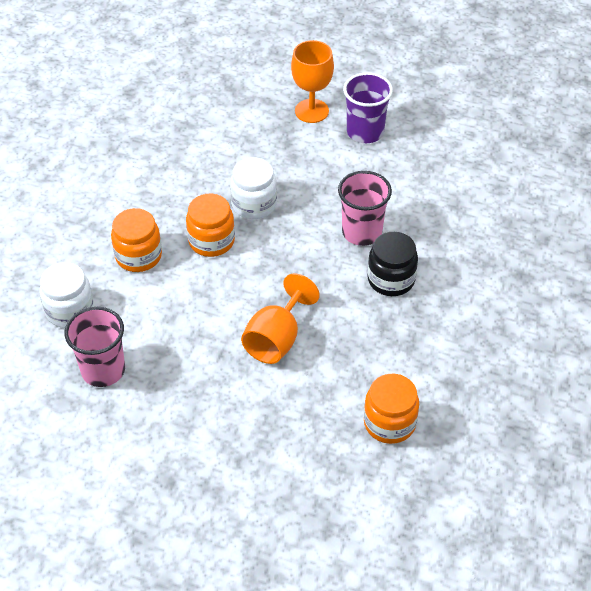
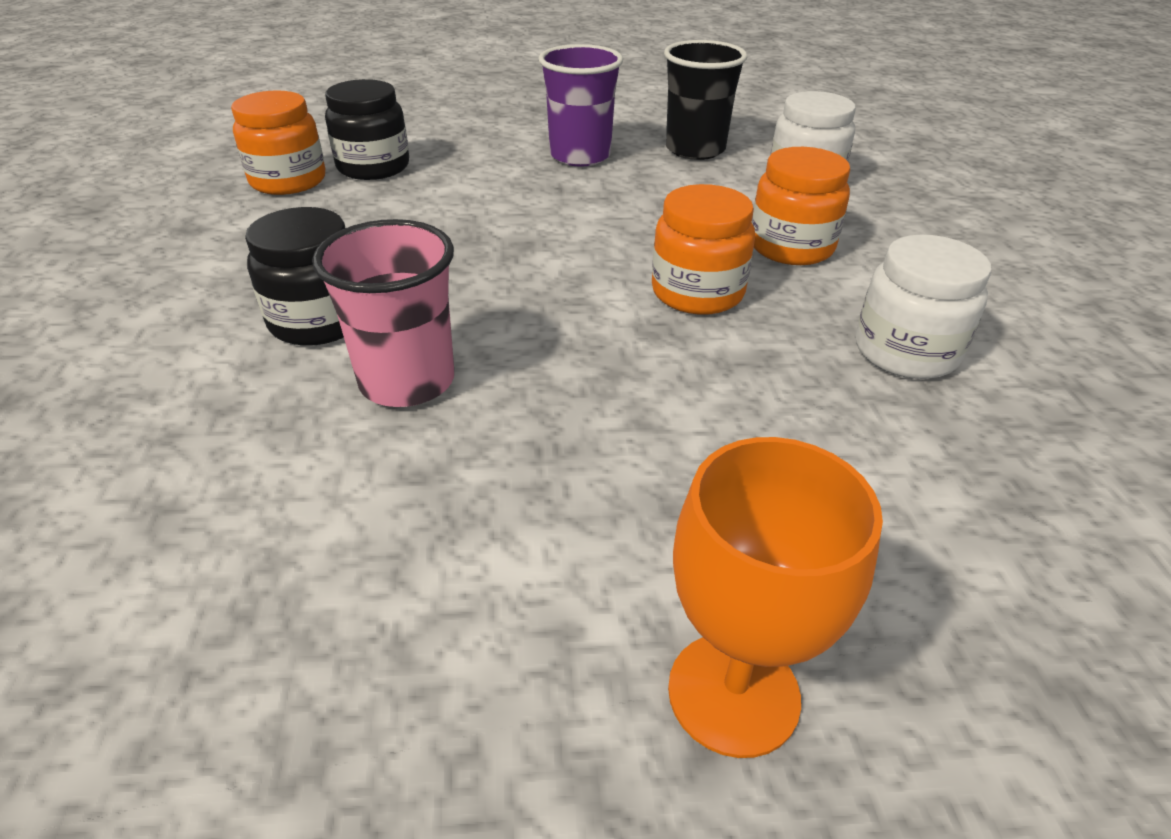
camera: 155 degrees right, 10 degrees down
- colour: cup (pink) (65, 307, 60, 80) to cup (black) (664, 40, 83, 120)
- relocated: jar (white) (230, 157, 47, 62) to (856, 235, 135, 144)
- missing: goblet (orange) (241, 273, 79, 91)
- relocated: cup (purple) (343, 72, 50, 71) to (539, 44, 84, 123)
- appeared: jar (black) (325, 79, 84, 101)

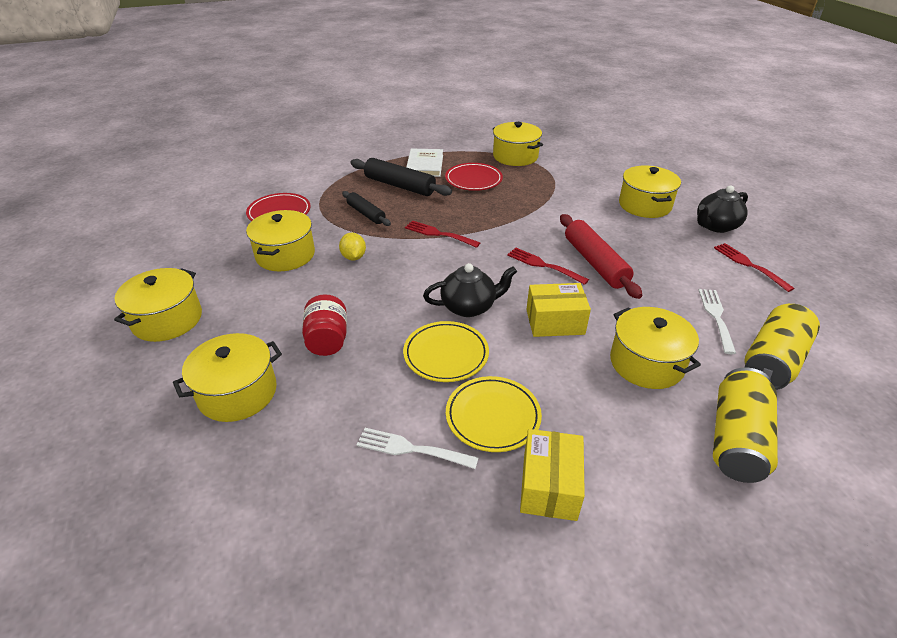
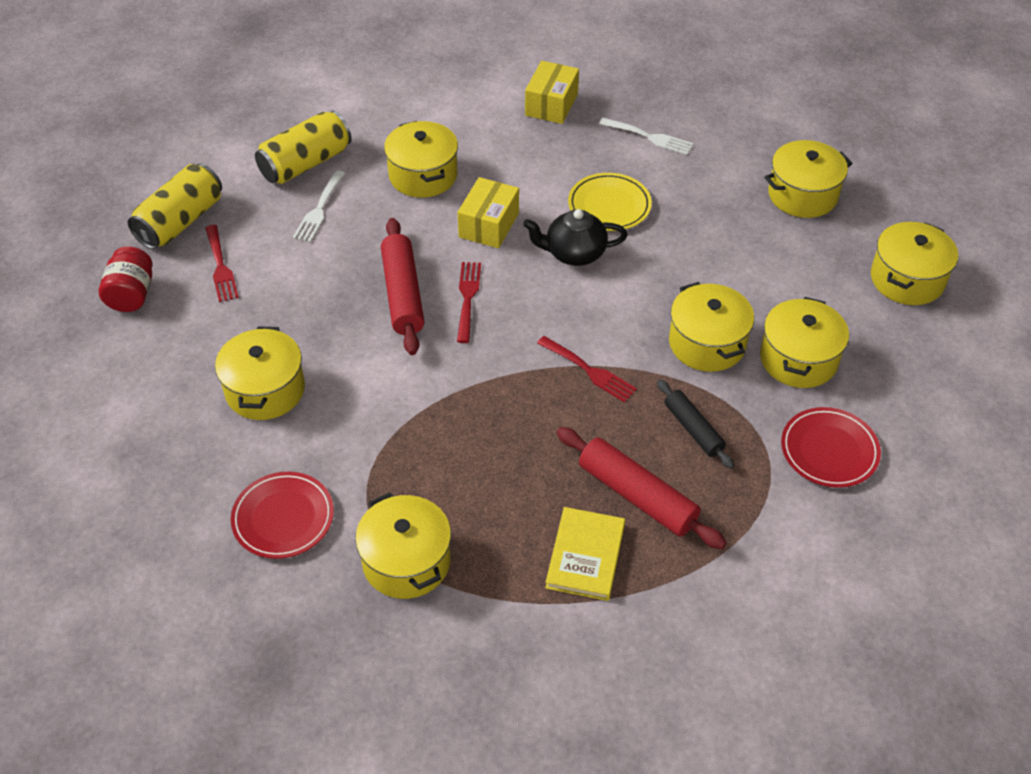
camera: 170 degrees left, 10 degrees up
- relocated: jar (red) (302, 294, 45, 62) to (99, 246, 54, 66)
- exchanged: lemon (yellow) (339, 233, 27, 27) to pot (yellow) (669, 282, 85, 90)
- colour: rolling pin (black) (350, 158, 102, 38) to rolling pin (red) (557, 427, 170, 122)
- colour: book (white) (406, 149, 37, 28) to book (yellow) (545, 507, 80, 94)
- relocated: plate (red) (445, 163, 58, 28) to (231, 472, 103, 87)
- missing: plate (yellow) (446, 376, 96, 76)
- spun: fork (red) (507, 248, 82, 37) = (457, 262, 24, 81) 135 degrees counterclockwise
- spun: box (yellow) (526, 283, 65, 54) = (457, 177, 62, 71) 75 degrees counterclockwise
- missing: teapot (black) (697, 186, 51, 47)
- relocated: can (yellow) (713, 367, 65, 116) to (128, 163, 94, 87)

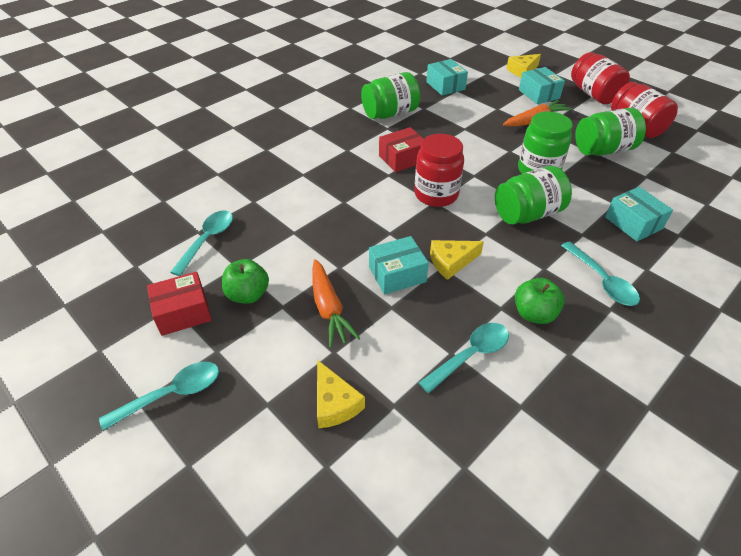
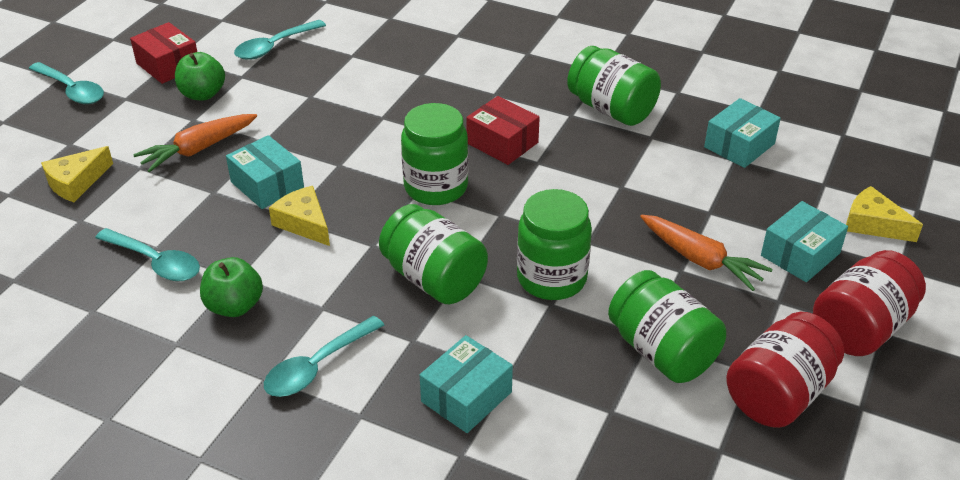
camera: 70 degrees right, 5 degrees down
- spun: spoon (turquoise) (170, 210, 63, 66) = (234, 20, 92, 40) 135 degrees clockwise
- colour: jar (red) (414, 134, 50, 73) to jar (green) (401, 103, 67, 102)

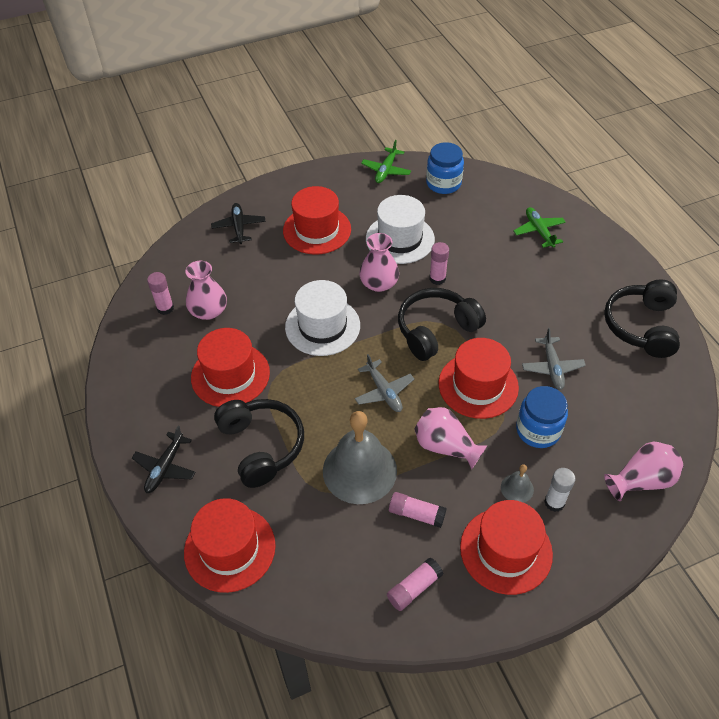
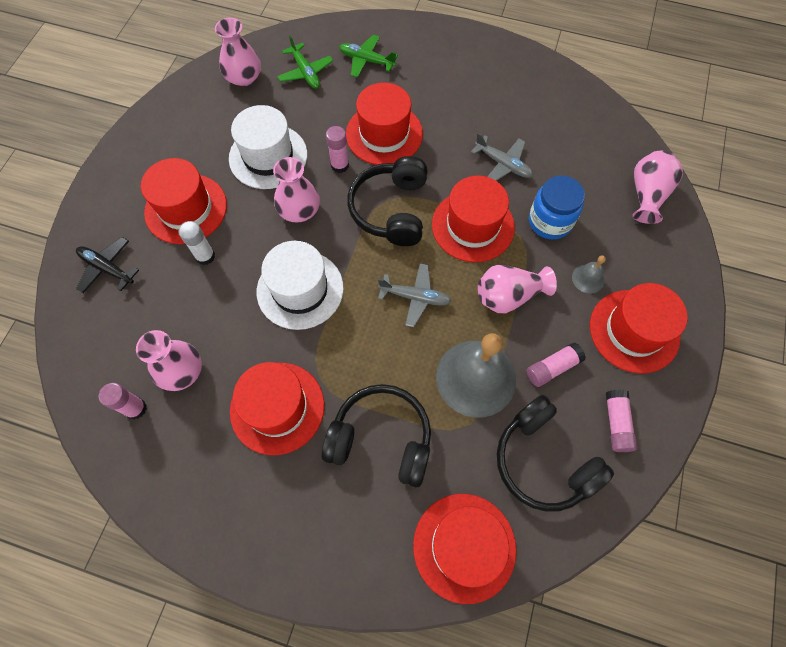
camera: 50 degrees left, 15 degrees up
- missing: plane (black) (132, 426, 64, 67)
- relocated: plane (green) (361, 140, 50, 43) to (277, 35, 56, 54)
- exchanged: jar (blue) (426, 142, 38, 52) to vase (pink) (215, 18, 46, 68)
- relocated: glue stick (white) (544, 468, 31, 44) to (178, 221, 37, 44)
- relocated: headphones (black) (604, 279, 76, 79) to (497, 395, 117, 117)
- appeared: hat (red) (346, 82, 77, 83)

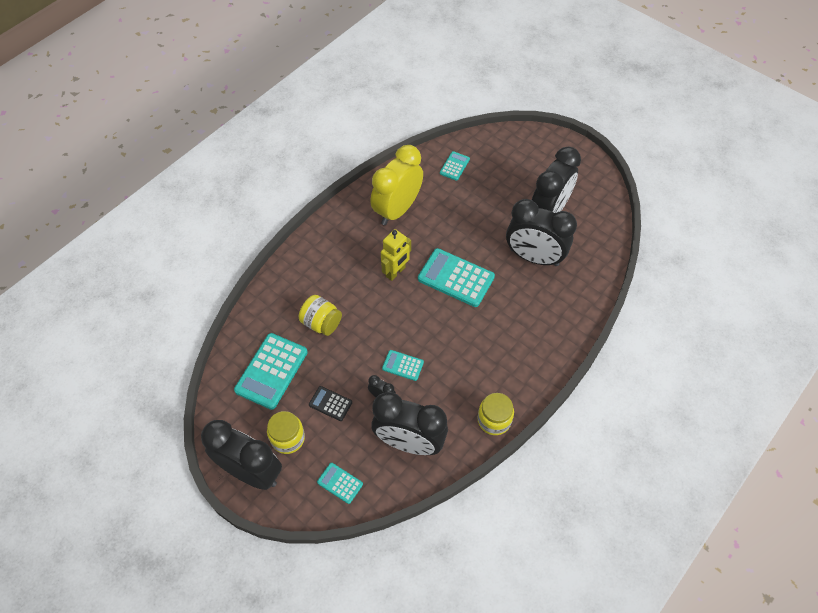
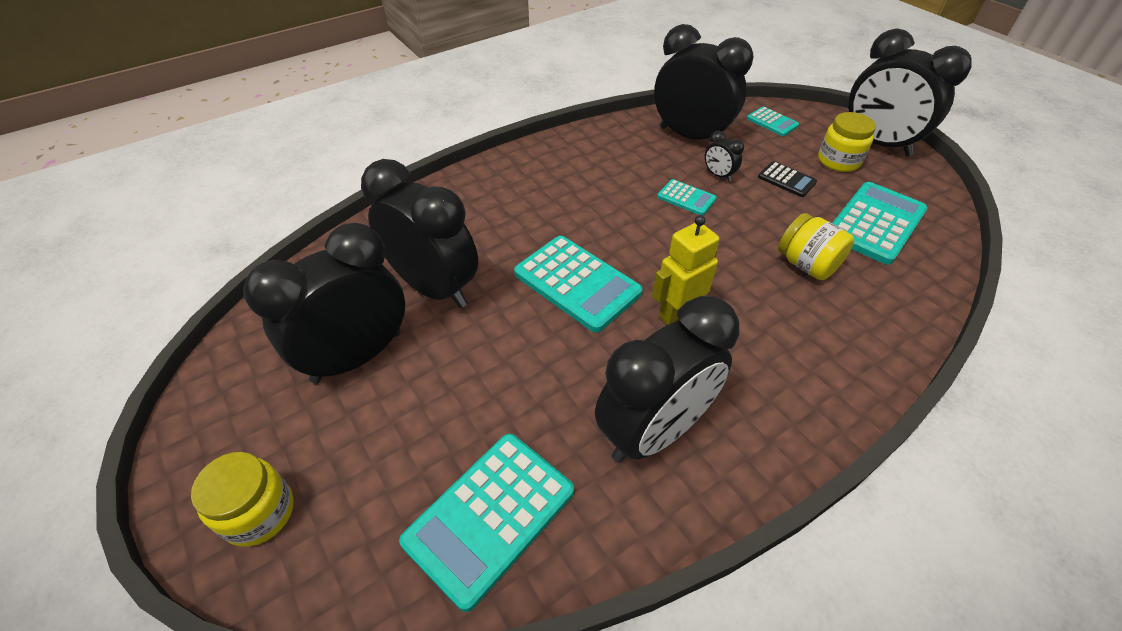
camera: 165 degrees left, 10 degrees down
- colour: clock (yellow) (370, 145, 53, 80) to clock (black) (595, 296, 145, 167)
- size: calculator (turquoise) (440, 151, 30, 30) = (399, 434, 175, 178) x1.94
- relocated: jar (yellow) (478, 393, 36, 42) to (191, 452, 103, 95)

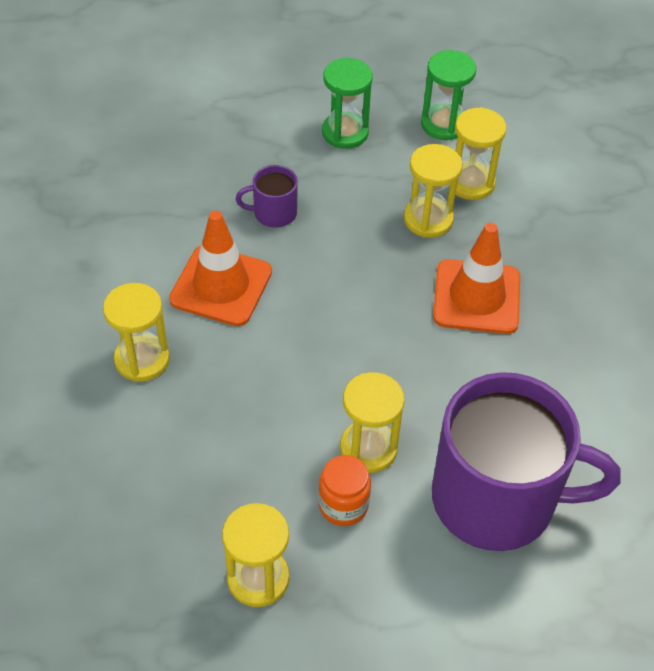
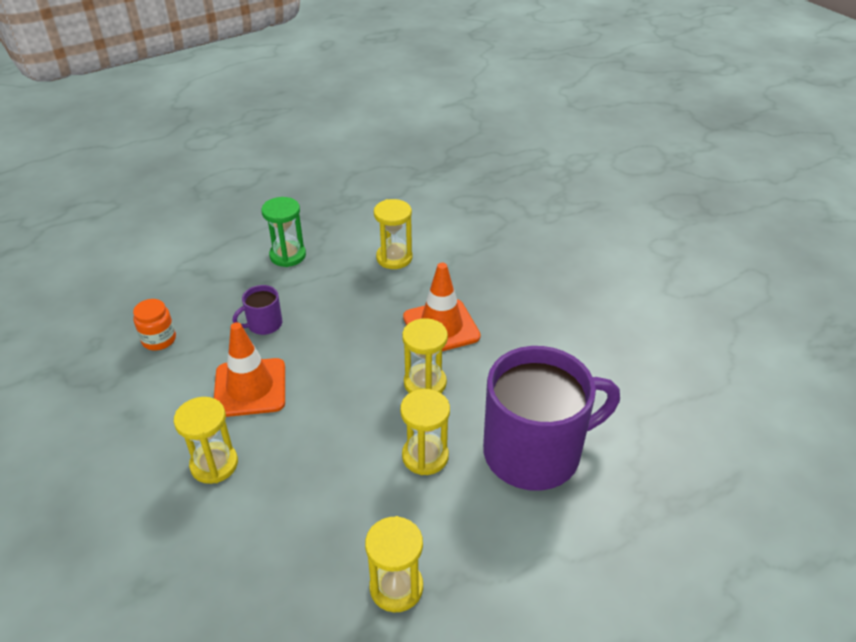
camera: 25 degrees left, 10 degrees down
- relocated: jar (orange) (318, 455, 53, 71) to (133, 299, 43, 51)
- relocated: hourglass (yellow) (404, 144, 59, 94) to (402, 318, 46, 75)
- missing: hourglass (green) (421, 50, 55, 90)

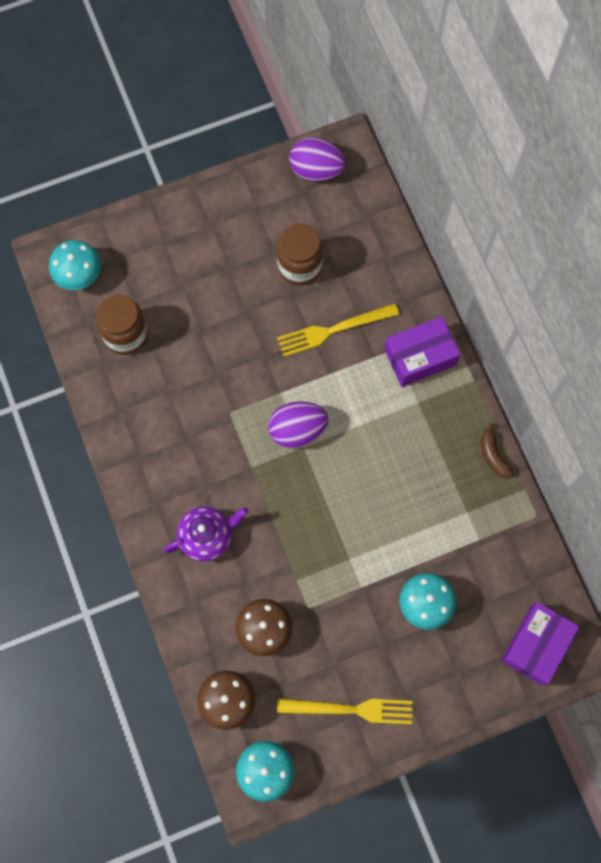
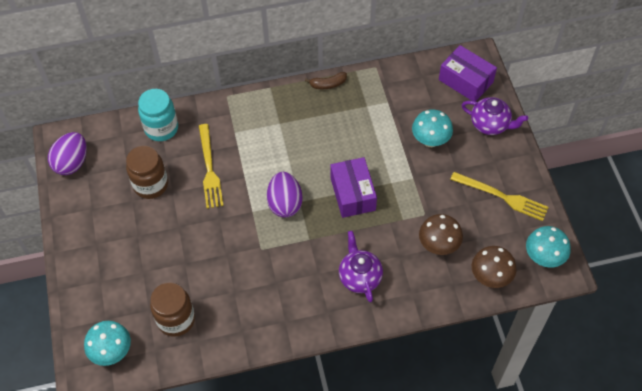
camera: 80 degrees left, 15 degrees down
- spun: fork (yellow) (277, 699, 136, 25) = (450, 172, 99, 49) 105 degrees clockwise
- relocated: box (purple) (384, 316, 77, 71) to (330, 157, 47, 61)
- appeared: jar (turquoise) (138, 89, 40, 52)
- appeared: teapot (purple) (462, 97, 66, 38)

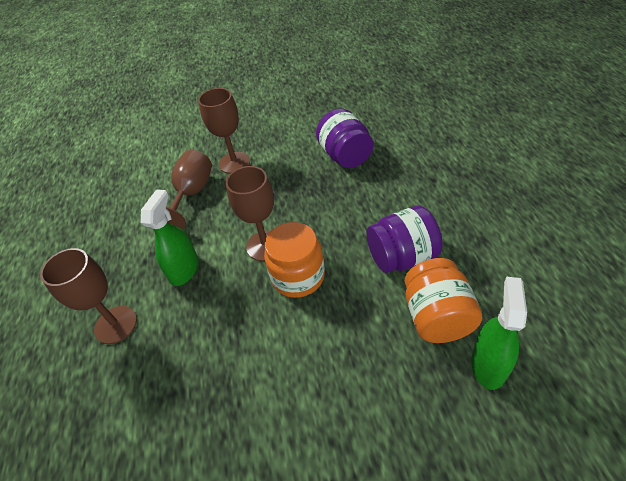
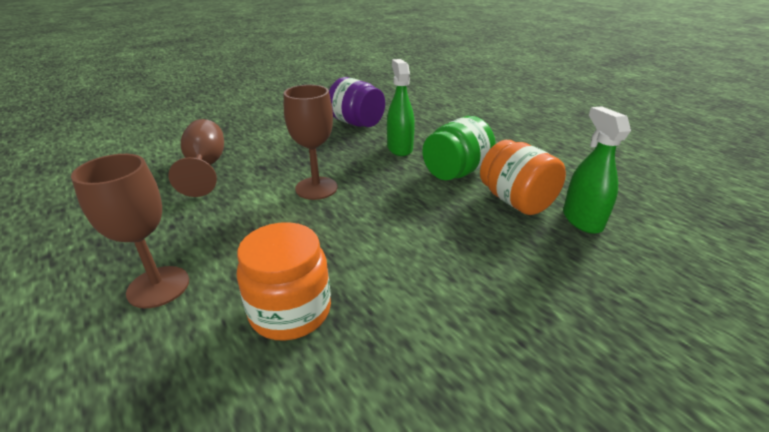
camera: 30 degrees left, 15 degrees down
- relocated: spray bottle (green) (141, 189, 57, 97) to (387, 59, 28, 97)
- missing: goblet (brown) (198, 88, 52, 86)
- relocated: jar (orange) (264, 222, 61, 76) to (236, 222, 95, 119)
- colour: jar (purple) (367, 206, 76, 67) to jar (green) (422, 116, 74, 64)

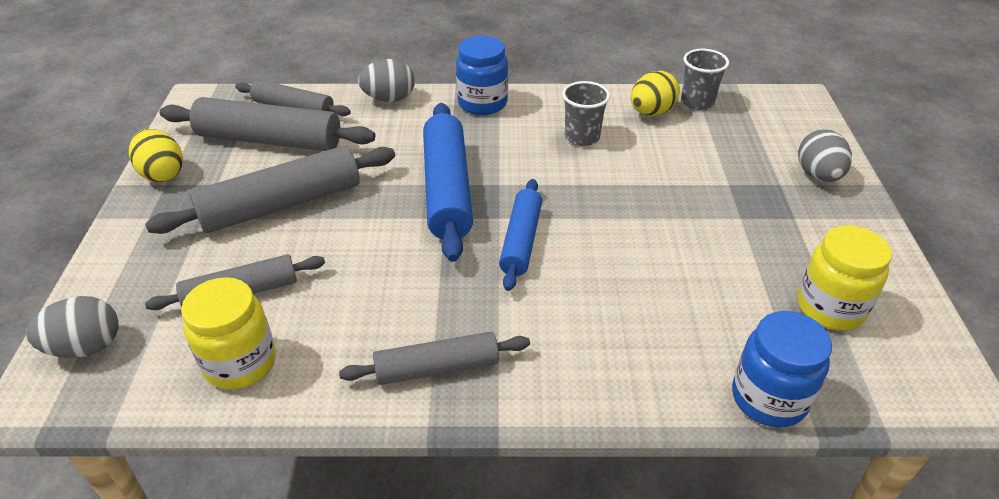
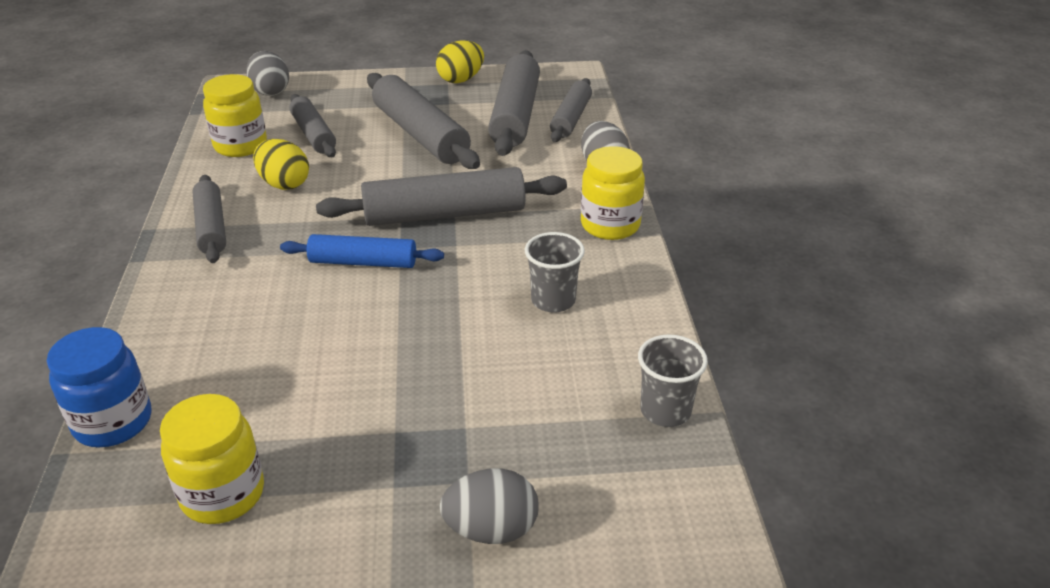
camera: 85 degrees right, 5 degrees down
- colour: rolling pin (blue) (423, 103, 50, 159) to rolling pin (grey) (316, 167, 251, 59)
- colour: jar (blue) (456, 36, 52, 79) to jar (yellow) (581, 146, 64, 94)
- relocated: egg (yellow) (631, 71, 49, 44) to (253, 139, 56, 51)

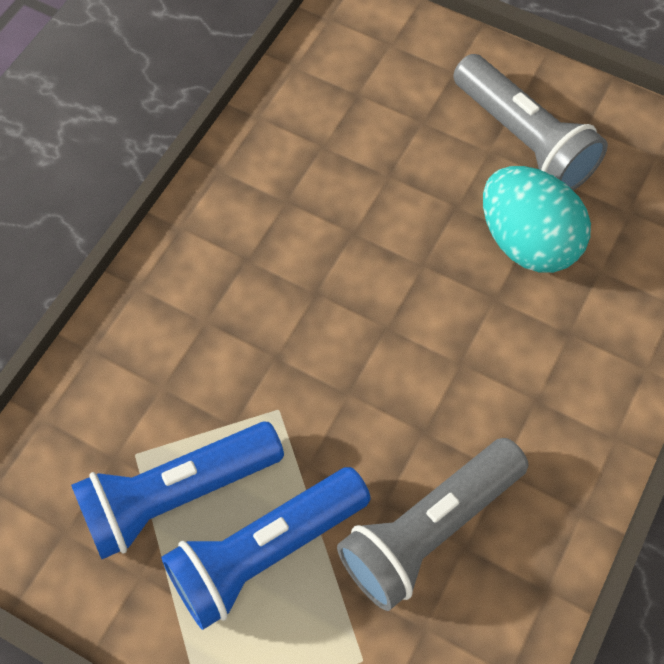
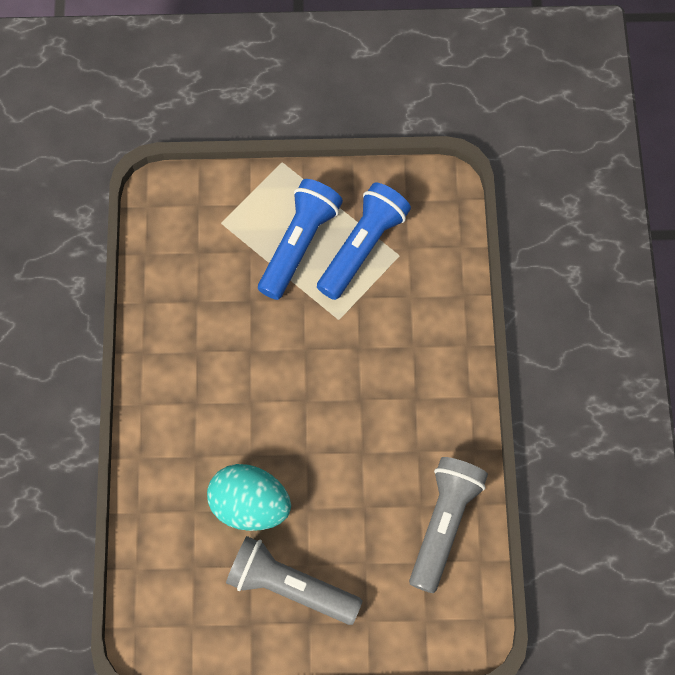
camera: 150 degrees right, 5 degrees up
- relocated: flashlight (grey) (337, 438, 191, 173) to (409, 457, 79, 136)

